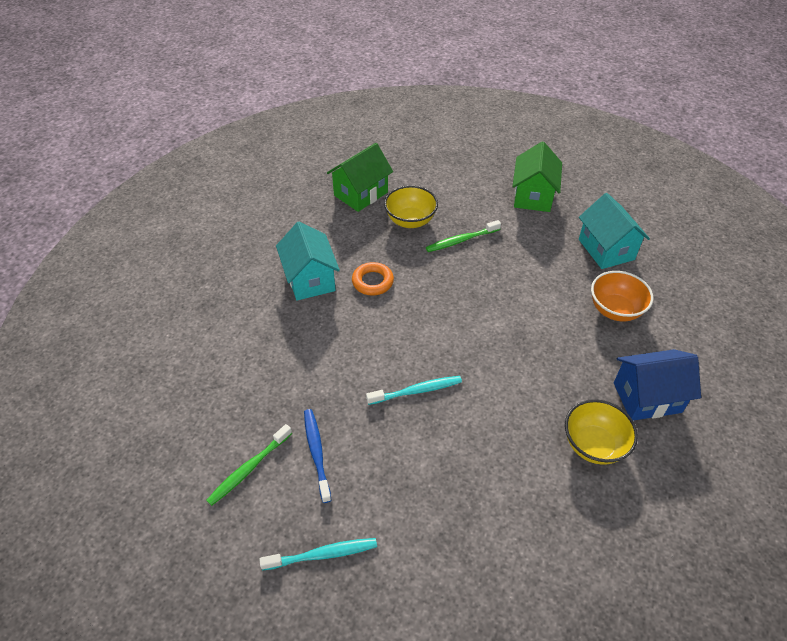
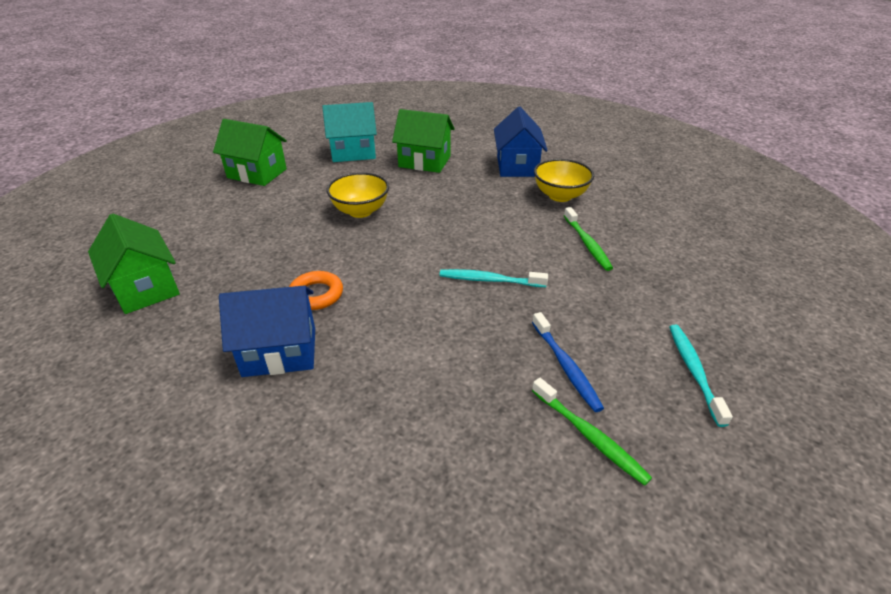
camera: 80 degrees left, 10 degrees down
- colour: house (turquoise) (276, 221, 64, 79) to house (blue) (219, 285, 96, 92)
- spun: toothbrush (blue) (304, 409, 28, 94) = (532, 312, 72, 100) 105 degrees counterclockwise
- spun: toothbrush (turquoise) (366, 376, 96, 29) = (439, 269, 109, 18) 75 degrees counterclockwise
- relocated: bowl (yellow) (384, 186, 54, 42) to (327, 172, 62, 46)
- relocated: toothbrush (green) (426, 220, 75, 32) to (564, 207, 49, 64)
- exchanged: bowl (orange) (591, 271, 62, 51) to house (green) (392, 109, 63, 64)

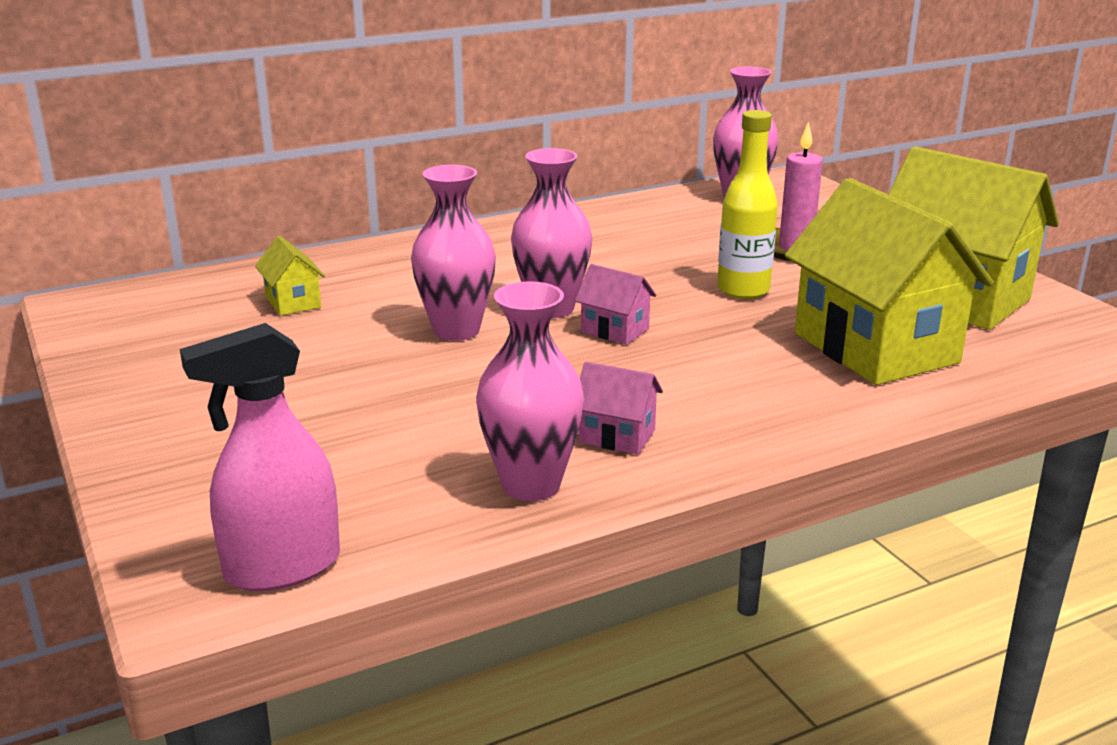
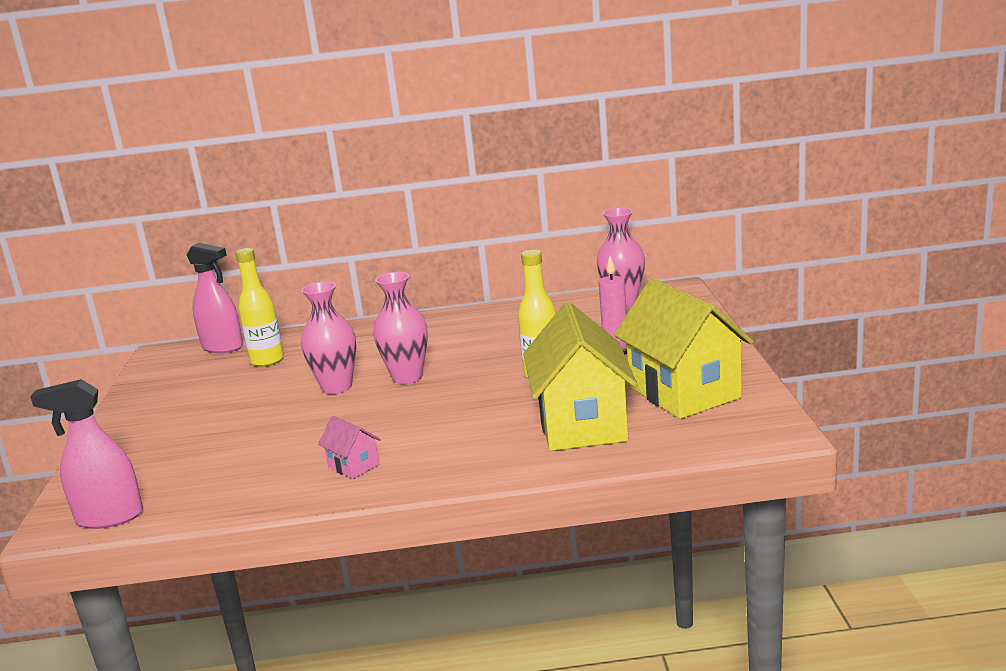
camera: 25 degrees right, 5 degrees down
- exchanged: house (yellow) (255, 236, 70, 80) to bottle (yellow) (235, 248, 49, 119)
- missing: vase (pink) (476, 281, 108, 220)
- missing: house (pink) (575, 264, 81, 81)
- appeared: spray bottle (pink) (187, 243, 56, 110)

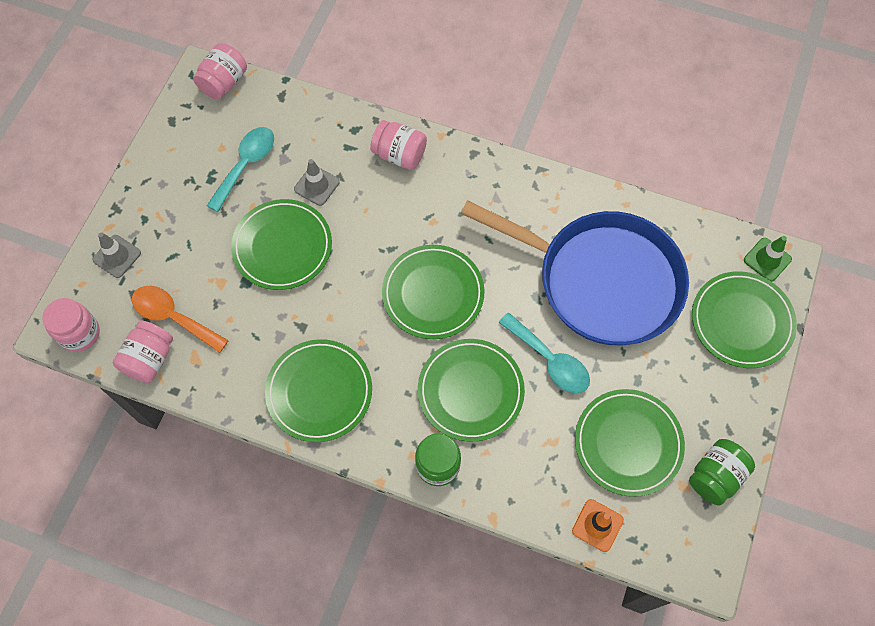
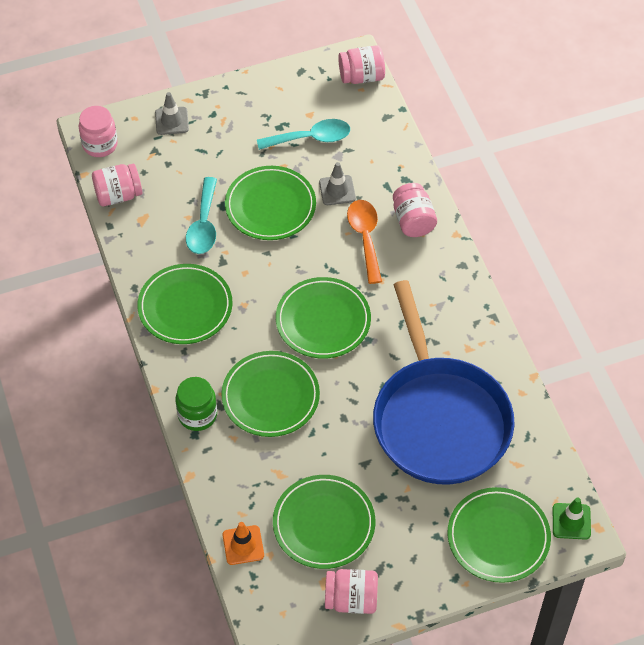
camera: 50 degrees right, 10 degrees down
- relocated: spoon (orange) (132, 286, 97, 67) to (347, 200, 35, 84)
- relocated: spoon (turquoise) (498, 313, 92, 81) to (186, 177, 31, 77)
- colour: jar (green) (689, 439, 66, 67) to jar (pink) (325, 569, 53, 45)

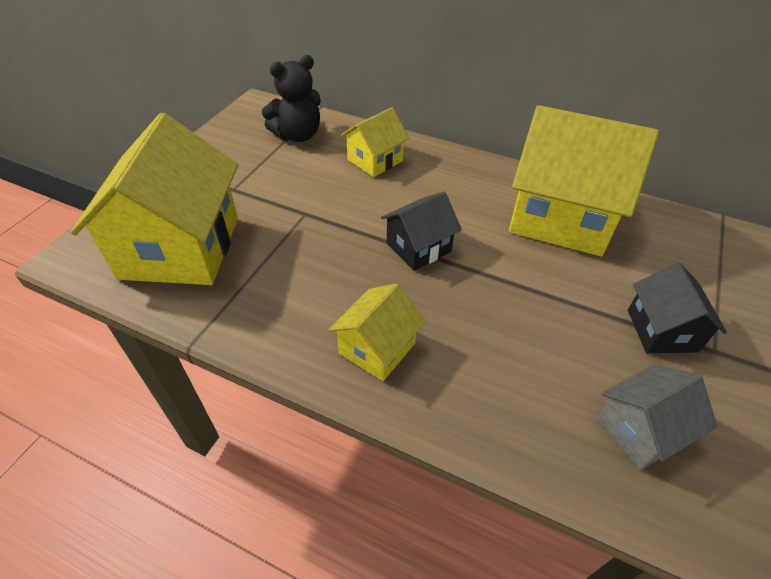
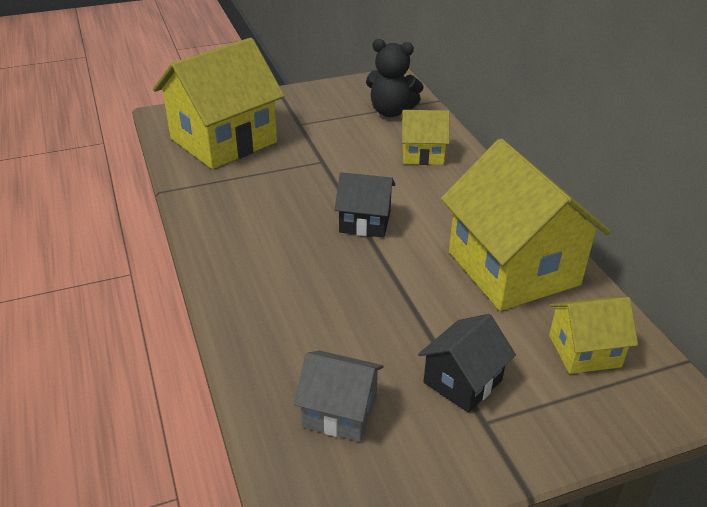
camera: 45 degrees right, 10 degrees down
- relocated: house (yellow) (329, 283, 97, 98) to (549, 297, 89, 77)

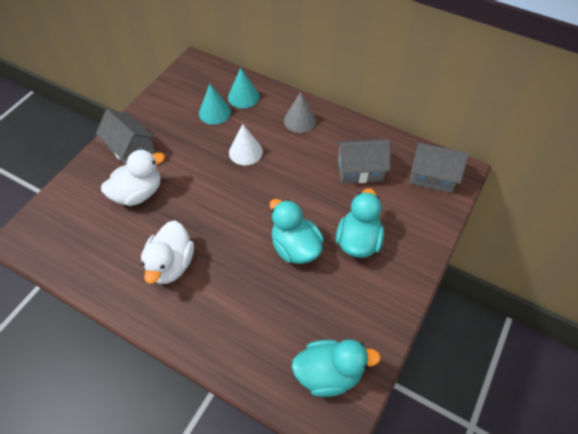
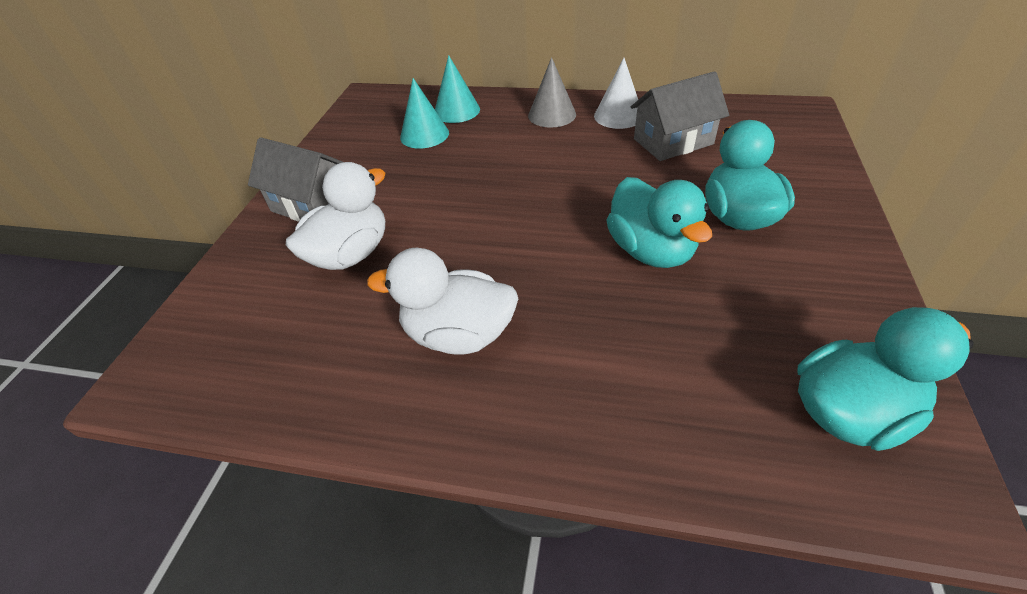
camera: 15 degrees left, 10 degrees down
- spun: duck (white) (141, 220, 53, 64) = (367, 248, 151, 107) 105 degrees clockwise
- relocated: cone (white) (229, 124, 34, 41) to (594, 58, 44, 71)
- spun: duck (turquoise) (270, 199, 54, 65) = (606, 177, 106, 91) 150 degrees counterclockwise
- missing: house (grey) (410, 142, 59, 51)

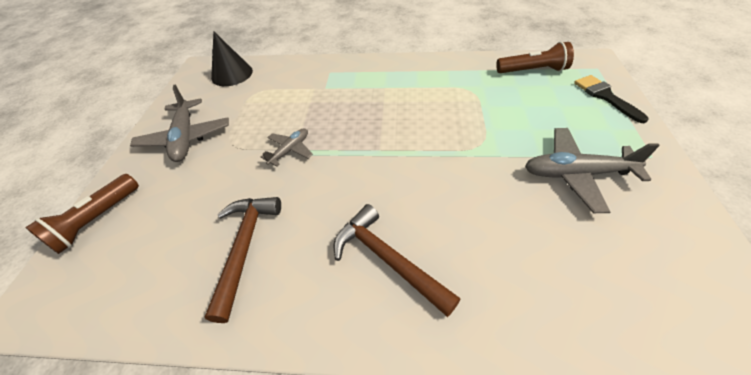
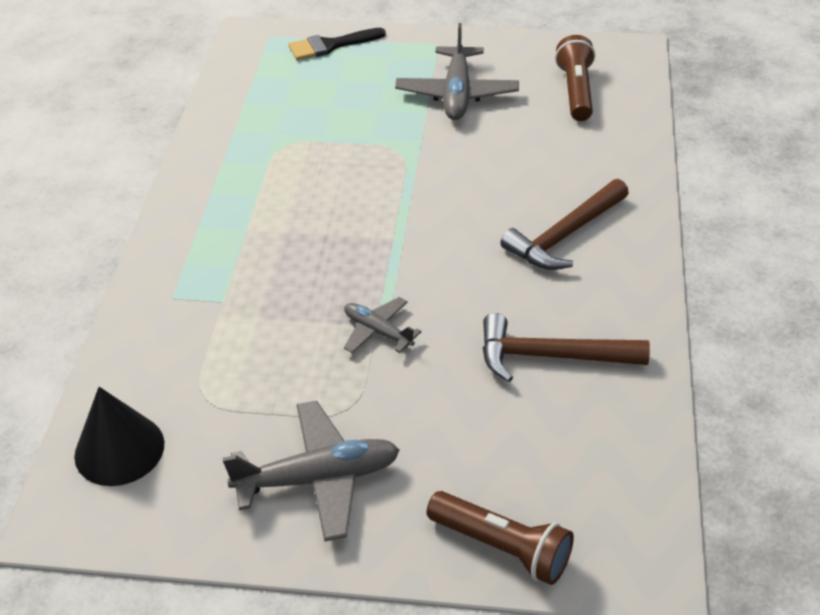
camera: 90 degrees left, 5 degrees down
- relocated: flashlight (brown) (496, 42, 78, 31) to (555, 35, 40, 86)

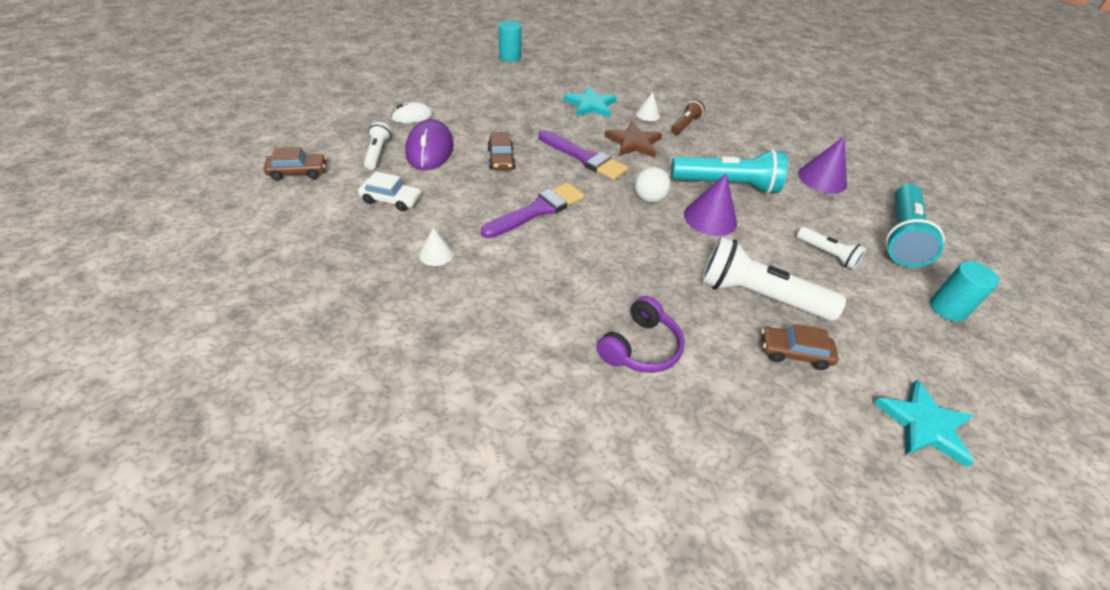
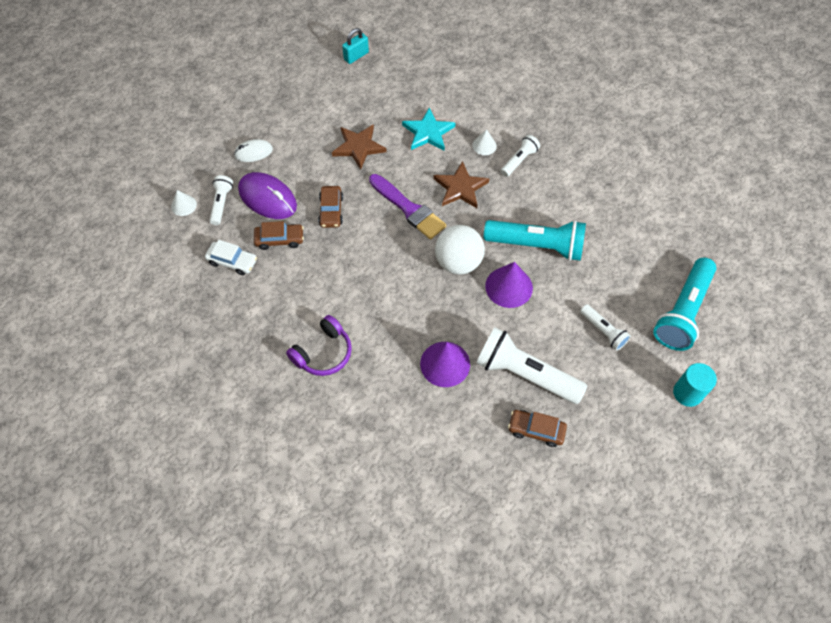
camera: 10 degrees right, 15 degrees up
- relocated: car (brown) (264, 147, 63, 33) to (254, 221, 50, 29)
- spun: mouse (purple) (405, 119, 49, 51) = (238, 172, 59, 47) 60 degrees counterclockwise
- relocated: cone (white) (419, 228, 35, 38) to (171, 190, 26, 26)
- missing: brush (purple) (481, 183, 103, 55)
- exchanged: cylinder (turquoise) (499, 21, 23, 41) to padlock (turquoise) (342, 28, 27, 36)
- relocated: headphones (purple) (597, 296, 88, 77) to (286, 315, 66, 61)
- size: ball (white) (635, 167, 36, 36) = (435, 225, 50, 49) x1.55
- colour: flashlight (brown) (671, 99, 34, 36) to flashlight (white) (501, 135, 39, 42)
- relocated: cone (purple) (798, 137, 49, 57) to (420, 342, 50, 45)
- missing: star (turquoise) (873, 380, 101, 87)
- appeared: star (brown) (332, 124, 55, 46)

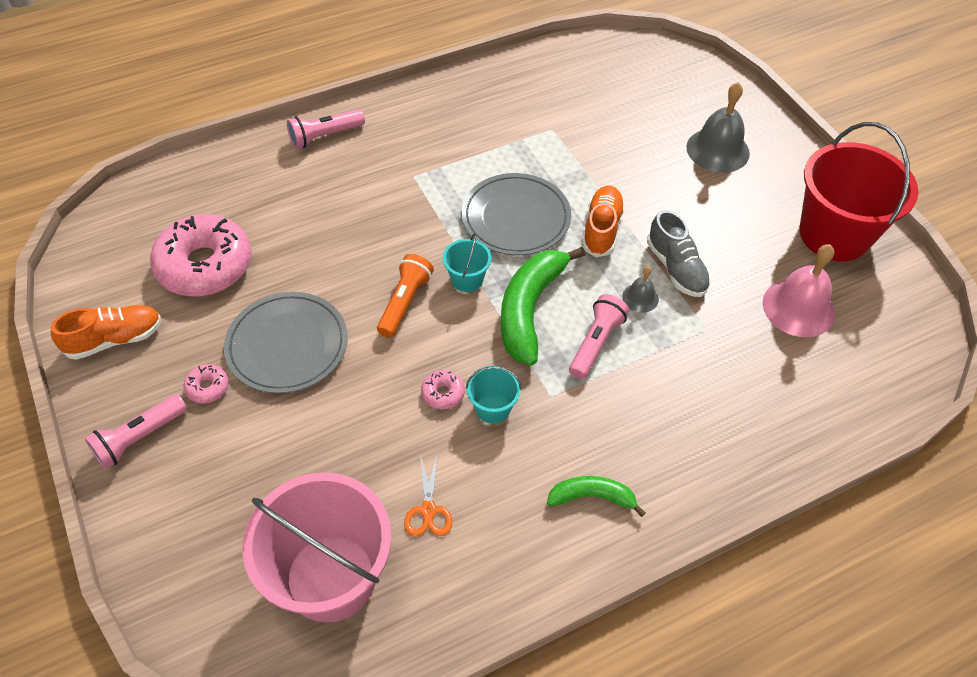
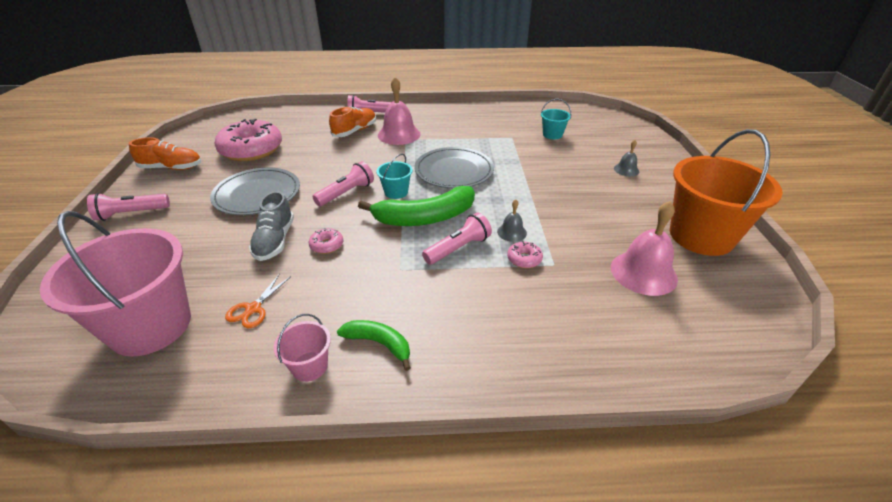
camera: 25 degrees right, 15 degrees down
- relocated: donut (pink) (183, 364, 46, 40) to (507, 241, 36, 27)
- colour: flashlight (orange) (377, 254, 57, 84) to flashlight (pink) (312, 161, 62, 45)
- relocated: bucket (turquoise) (466, 366, 56, 58) to (541, 99, 30, 41)
- spun: banana (green) (501, 247, 85, 118) = (358, 186, 117, 40) 150 degrees counterclockwise
- relocated: shoe (orange) (582, 185, 43, 73) to (329, 106, 47, 31)
- relocated: shoe (grey) (647, 210, 64, 87) to (249, 191, 45, 70)
- size: bell (grey) (686, 82, 64, 91) = (614, 140, 25, 36) x0.51
- colour: bucket (red) (800, 122, 118, 140) to bucket (orange) (670, 129, 113, 127)
- appeared: bucket (pink) (274, 314, 57, 68)
- appeared: bell (pink) (378, 77, 43, 68)

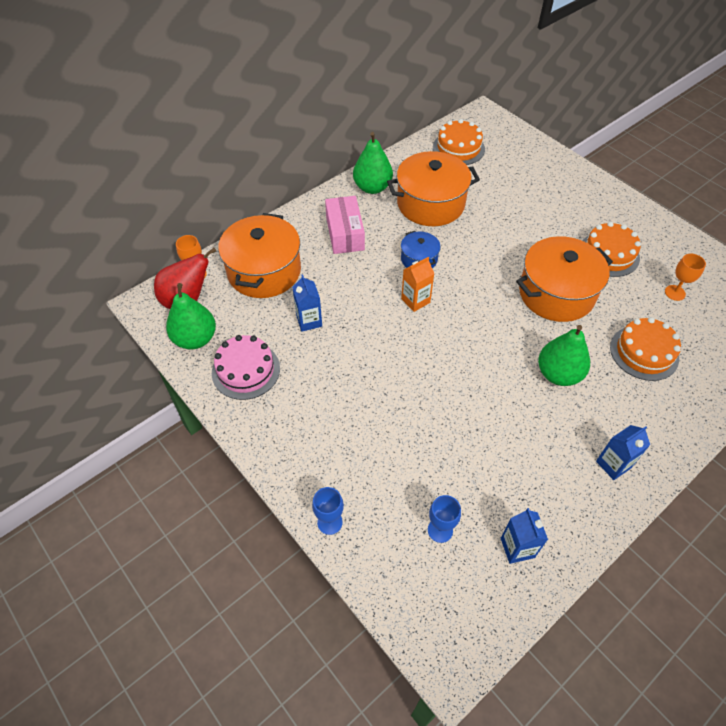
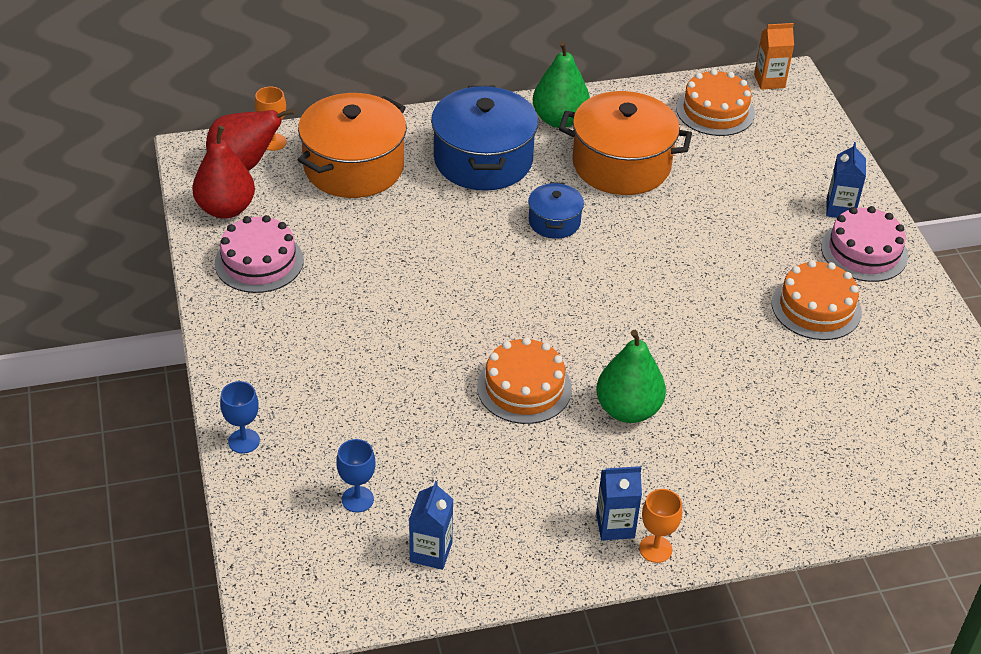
camera: 25 degrees right, 10 degrees down
- colour: pear (green) (166, 283, 50, 66) to pear (red) (192, 126, 63, 93)
- relocated: carton (blue) (292, 274, 30, 58) to (826, 142, 40, 76)
- exchanged: box (pink) (325, 196, 40, 58) to pot (blue) (431, 86, 107, 105)
- relocated: carton (orange) (401, 257, 33, 55) to (754, 23, 40, 67)
- missing: pot (orange) (516, 236, 97, 86)
- relocated: cake (orange) (610, 317, 71, 64) to (477, 337, 95, 87)
- relocated: goblet (orange) (665, 254, 41, 47) to (639, 489, 43, 74)
- appeared: cake (pink) (821, 206, 87, 76)

